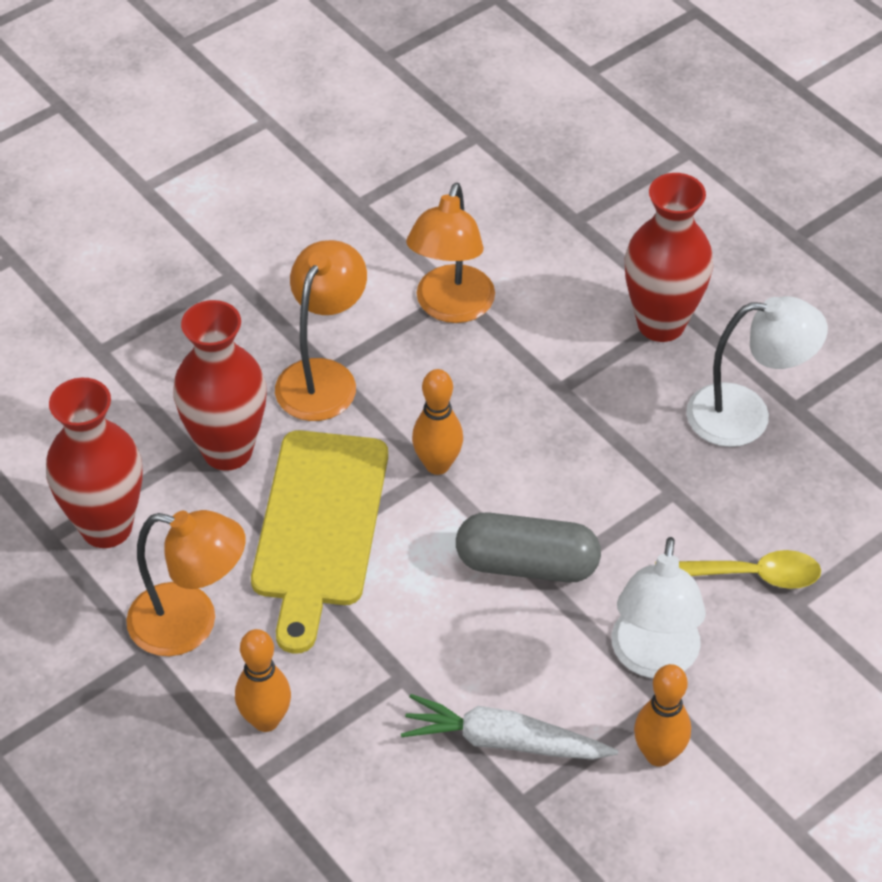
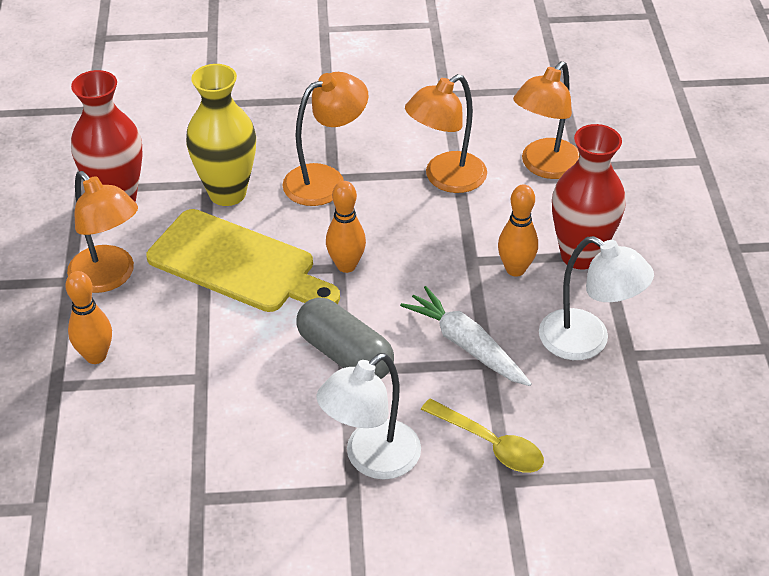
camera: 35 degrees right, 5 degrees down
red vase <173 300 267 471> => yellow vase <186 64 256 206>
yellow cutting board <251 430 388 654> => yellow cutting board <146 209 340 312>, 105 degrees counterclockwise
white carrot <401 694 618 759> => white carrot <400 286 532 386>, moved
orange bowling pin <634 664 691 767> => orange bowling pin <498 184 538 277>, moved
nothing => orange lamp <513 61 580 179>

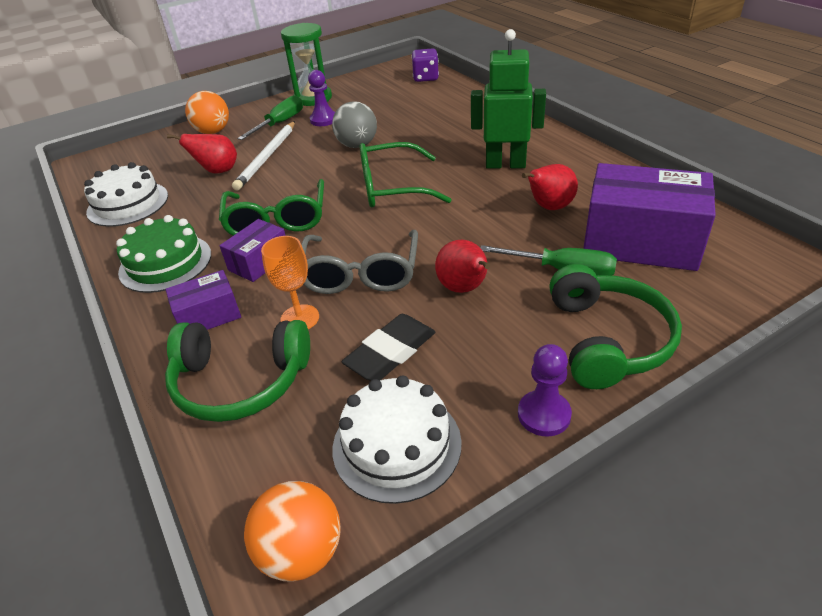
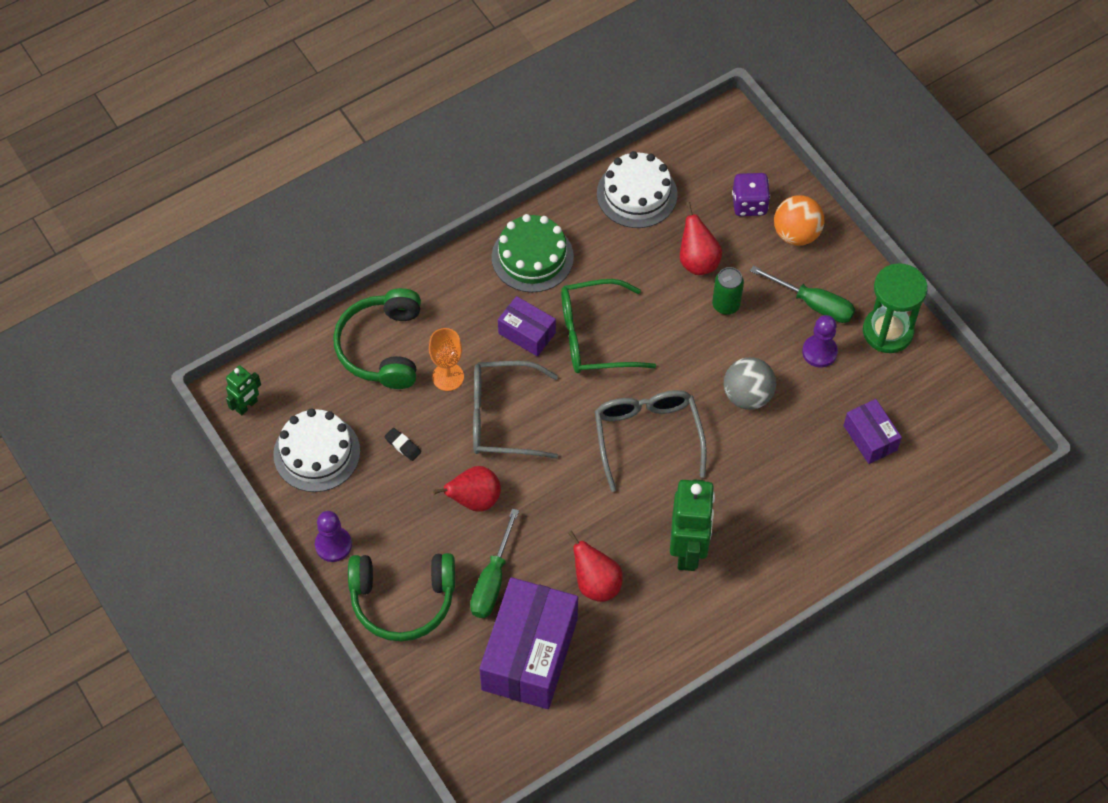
camera: 85 degrees right, 20 degrees up
purple box <165 270 241 330> => purple box <844 399 902 464>, moved
white pencil <232 121 295 190> => green can <712 267 744 315>
orange ball <244 481 341 582> => green robot <226 365 261 415>
black eraser <341 314 436 381> => black eraser <384 428 421 461>, x0.49
green glasses <360 142 452 208> => grey glasses <595 390 707 492>
purple dice <411 48 439 82> => purple dice <732 173 770 216>, moved

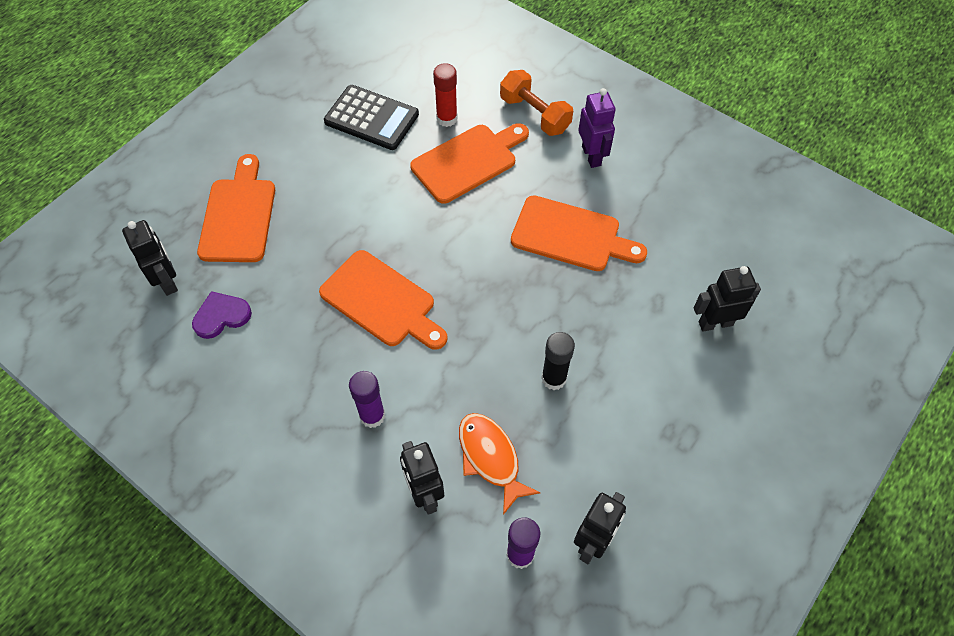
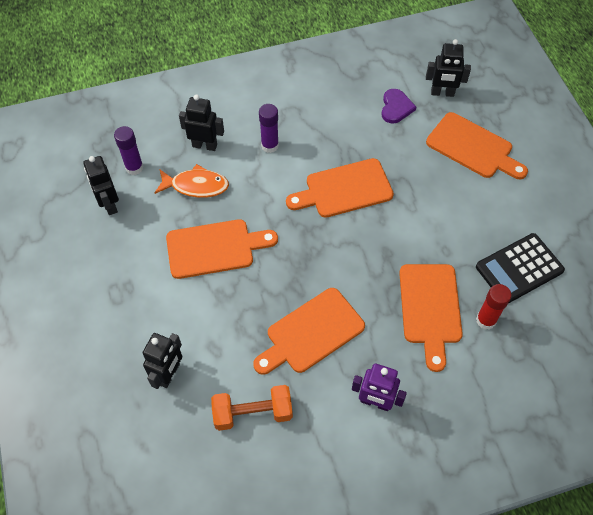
camera: 125 degrees right, 0 degrees up
orange dumbbell <500 70 573 136> => orange dumbbell <211 385 293 431>, moved
black glue stick <541 332 575 390> => orange cutting board <166 219 278 279>

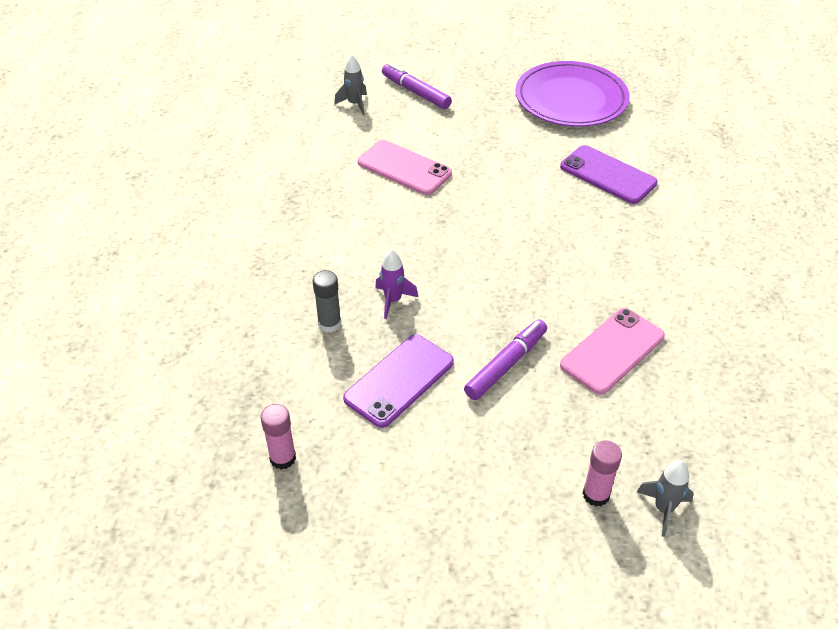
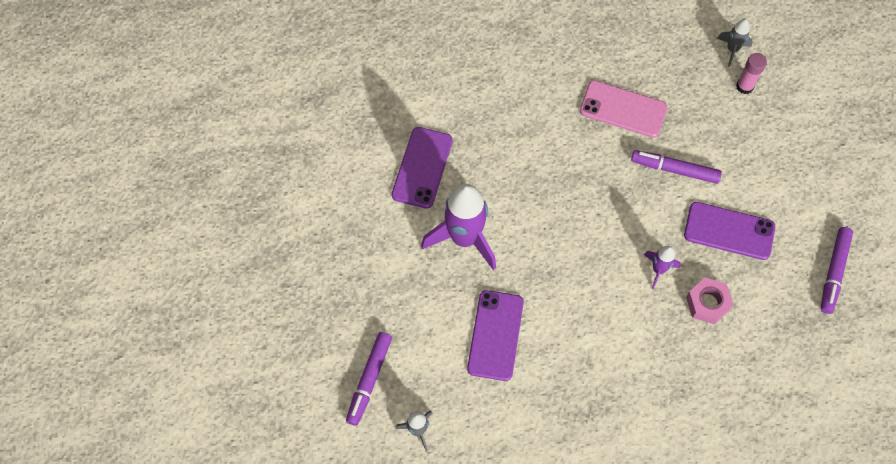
camera: 115 degrees left, 20 degrees up
pink glue stick <261 404 296 469> => purple marker <821 227 853 314>
grey glue stick <313 270 341 333> => pink nut <686 278 734 324>
pink phone <358 140 452 195> => purple phone <467 290 524 381>
purple plate <515 61 630 127> => nothing
nothing => purple rocket <421 184 496 270>

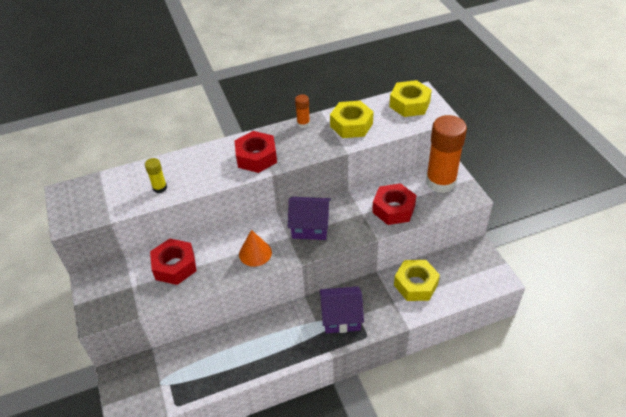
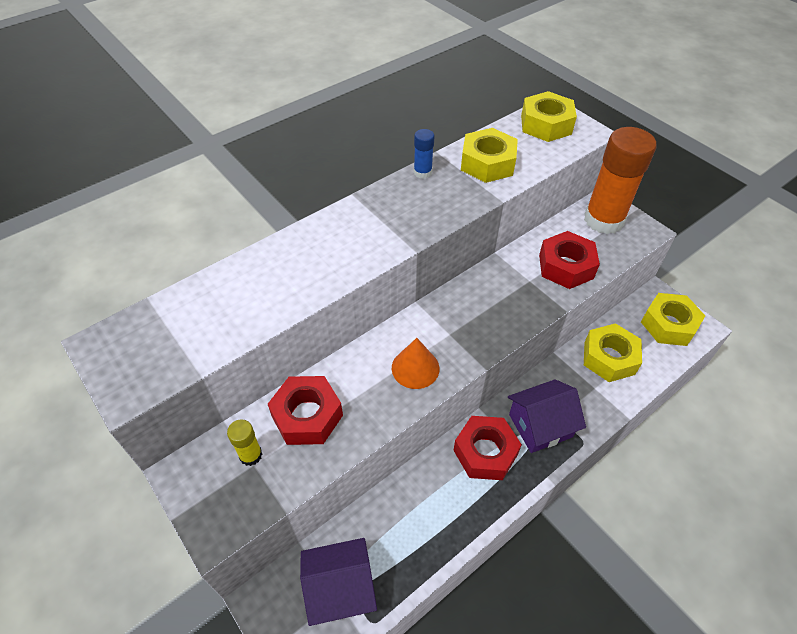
camera: 20 degrees left, 5 degrees up
yellow glue stick <145 158 167 193> => yellow glue stick <227 419 262 466>, moved
red nut <234 131 277 173> => red nut <453 416 522 480>, moved
purple house <288 197 331 240> => purple house <300 538 377 626>, moved
orange glue stick <295 94 310 128> => blue glue stick <414 129 435 179>
nothing => yellow nut <641 293 705 346>

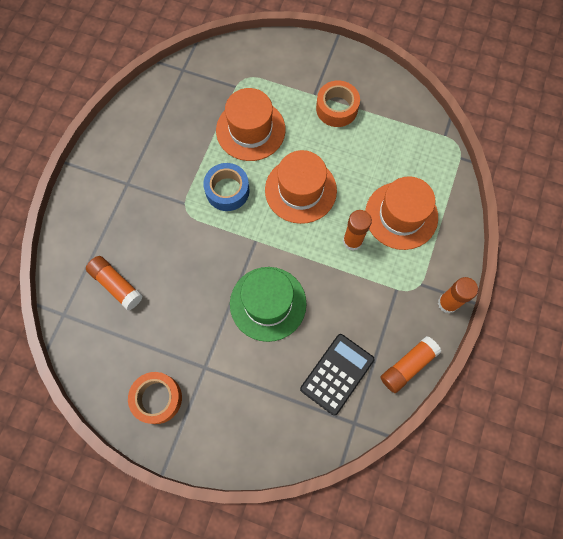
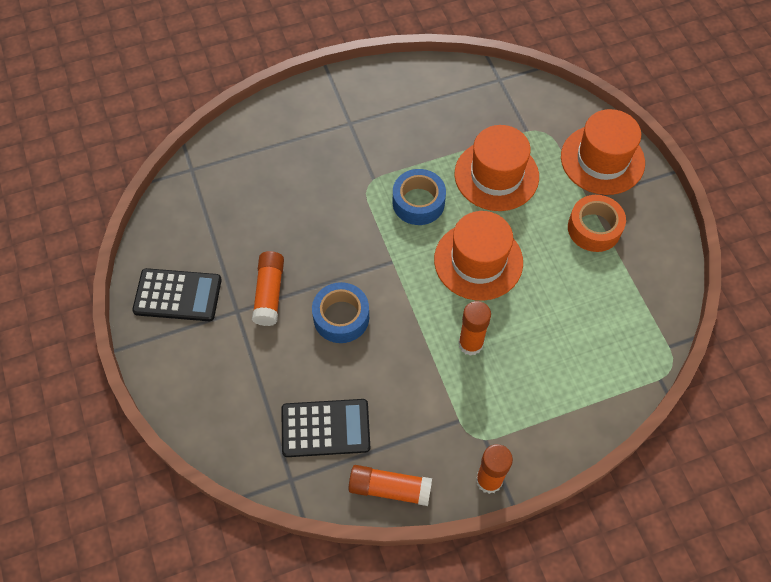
camera: 50 degrees right, 10 degrees down
orange glue stick <86 256 143 310> => orange glue stick <252 251 284 326>, moved
orange tape <128 372 182 424> => black calculator <132 268 222 321>
green hat <230 267 307 342> => blue tape <312 282 369 343>
orange hat <365 176 438 250> => orange hat <561 109 645 195>, moved

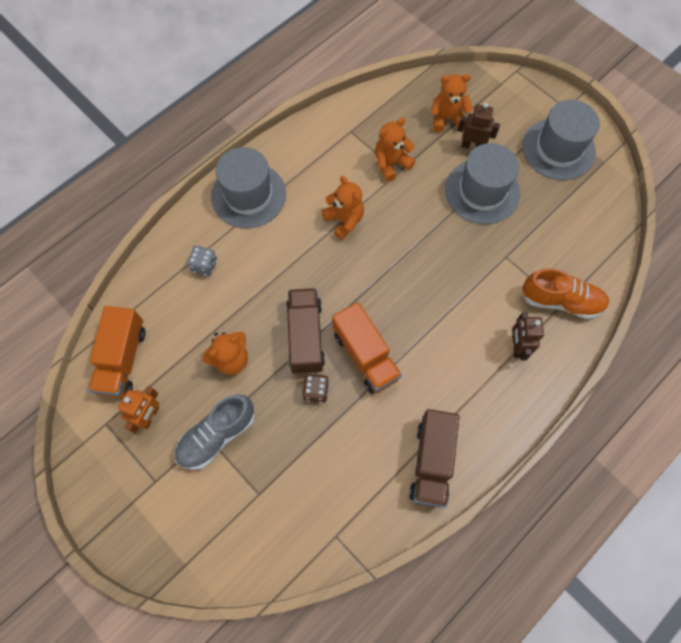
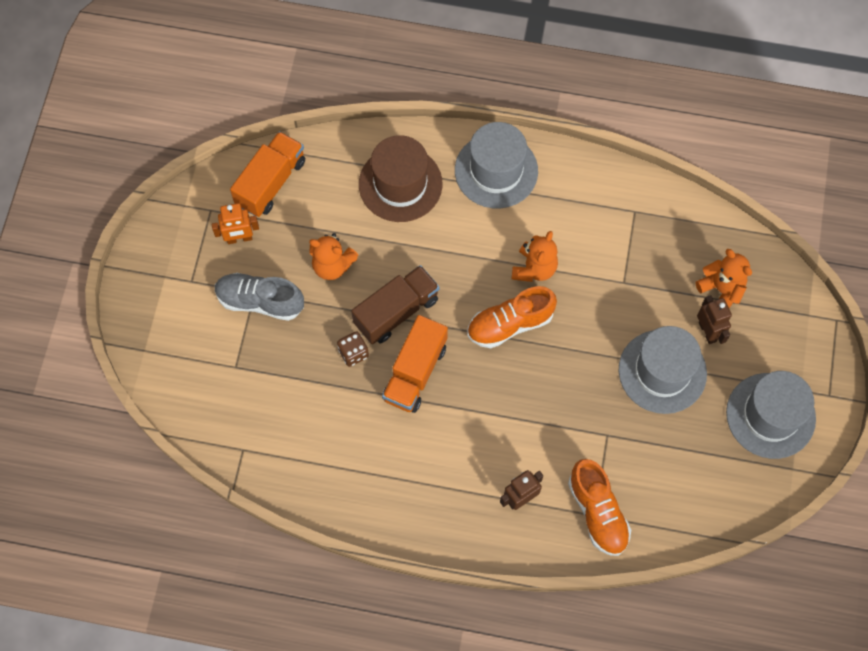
camera: 55 degrees right, 0 degrees up
orange truck <89 306 146 398> => orange truck <230 131 305 217>, 150 degrees clockwise
grey dice <187 246 217 276> => brown hat <359 135 443 222>
orange teddy bear <375 118 416 182> => nothing
brown truck <409 409 460 508> => nothing
nothing => orange shoe <467 286 557 348>

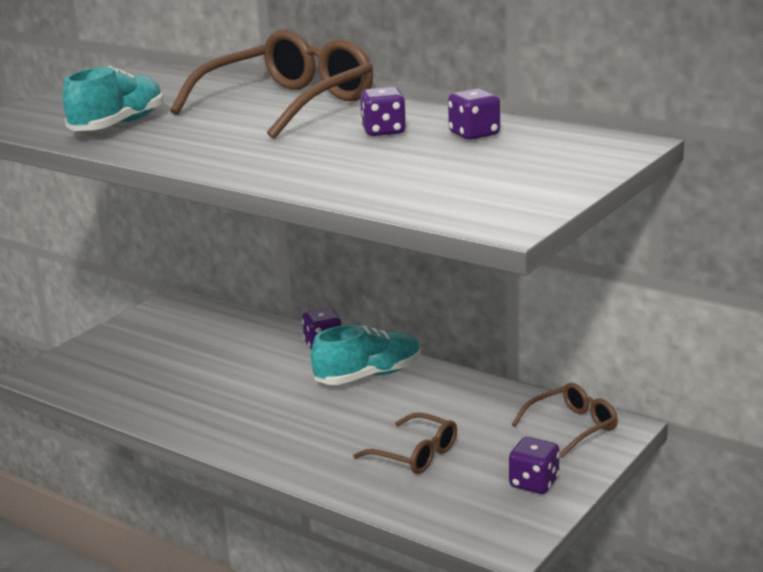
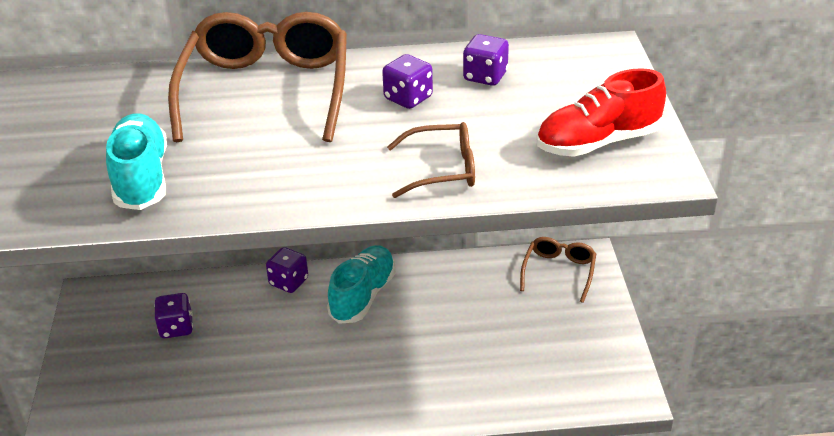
camera: 40 degrees left, 15 degrees up
brown glasses <353 413 457 474> => brown glasses <387 122 475 198>, moved
purple dice <509 437 560 494> => purple dice <154 293 193 338>, moved
nothing => red shoe <537 68 666 157>

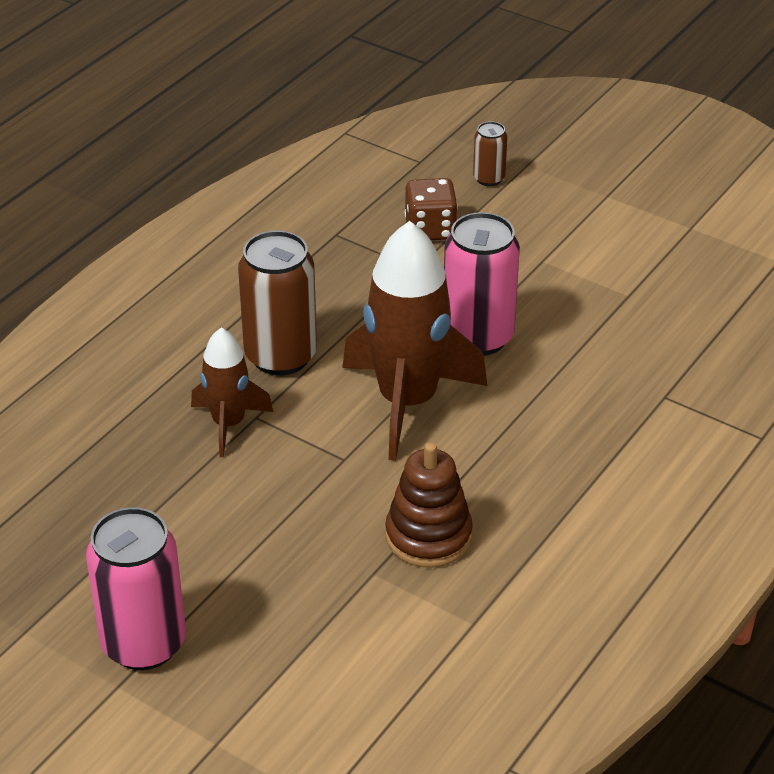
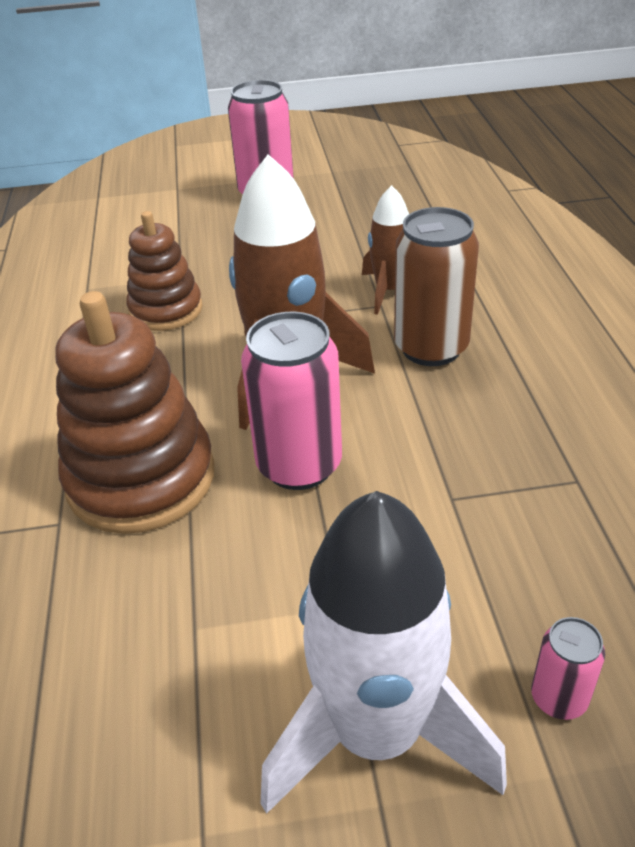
camera: 140 degrees right, 0 degrees up
brown dice <405 178 458 240> => nothing
brown can <473 121 507 186> => pink can <531 617 605 720>
nothing => brown stacking toy <55 291 215 534>
nothing => white rocket <260 491 507 814>

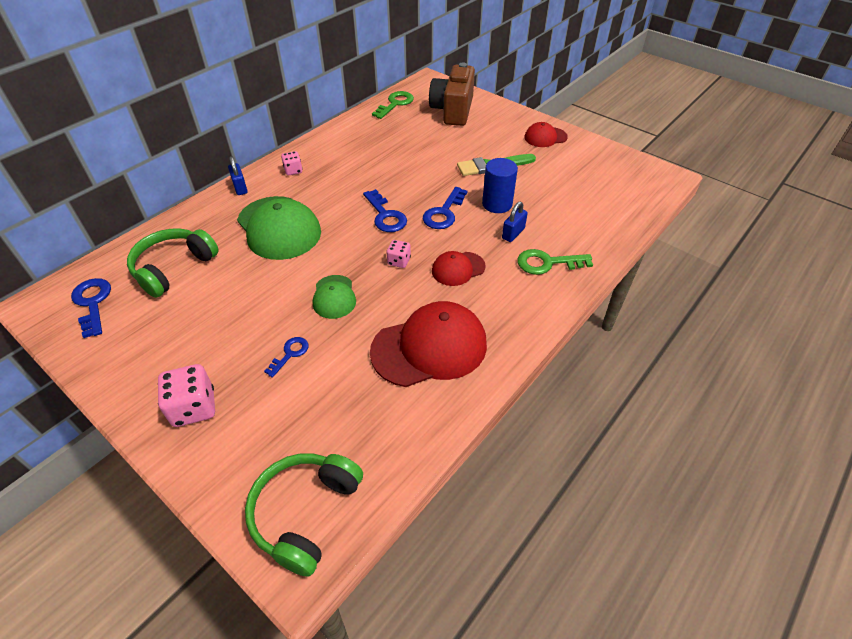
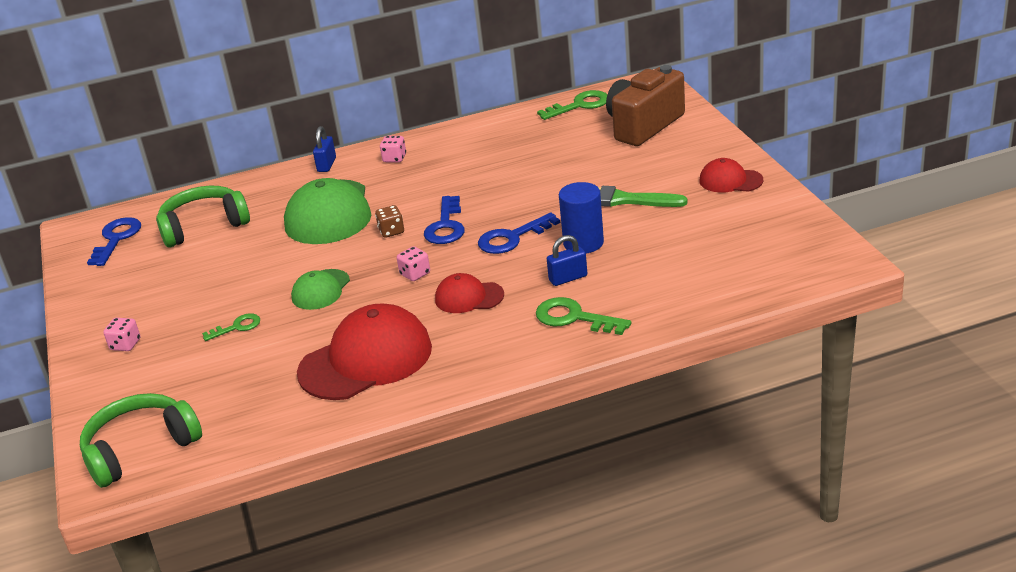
camera: 35 degrees right, 15 degrees down
pink dice <158 364 215 427> => pink dice <103 318 140 351>, x0.58
blue key <264 337 309 378> => green key <202 313 260 341>
red cap <370 301 487 387> => red cap <297 304 432 400>, 45 degrees counterclockwise
nothing => brown dice <375 205 404 238>

